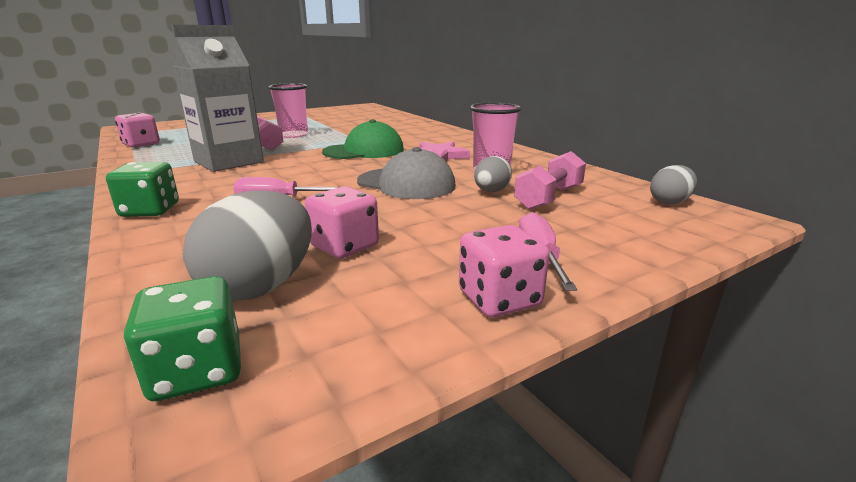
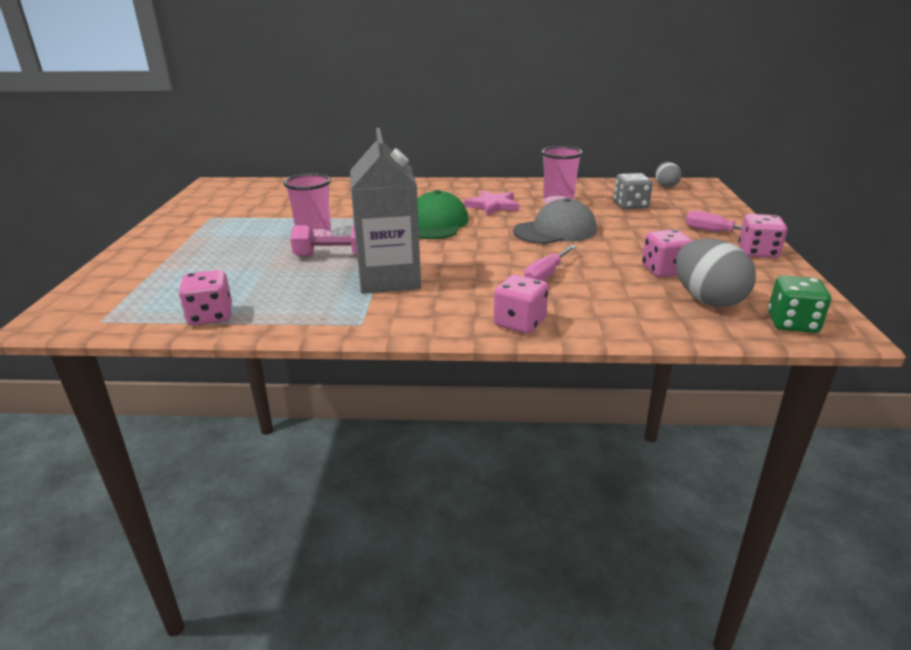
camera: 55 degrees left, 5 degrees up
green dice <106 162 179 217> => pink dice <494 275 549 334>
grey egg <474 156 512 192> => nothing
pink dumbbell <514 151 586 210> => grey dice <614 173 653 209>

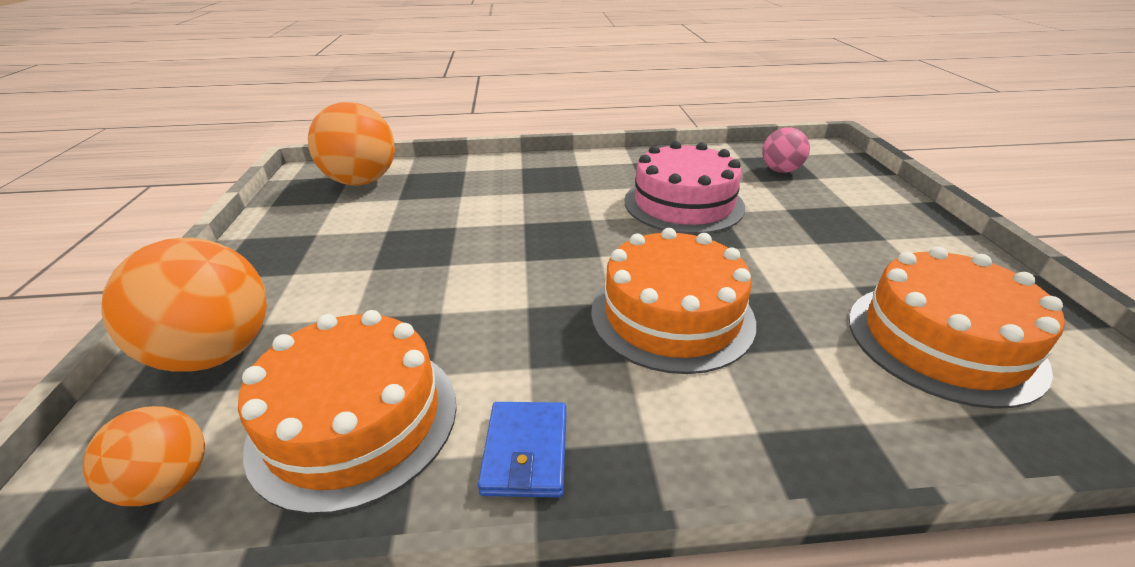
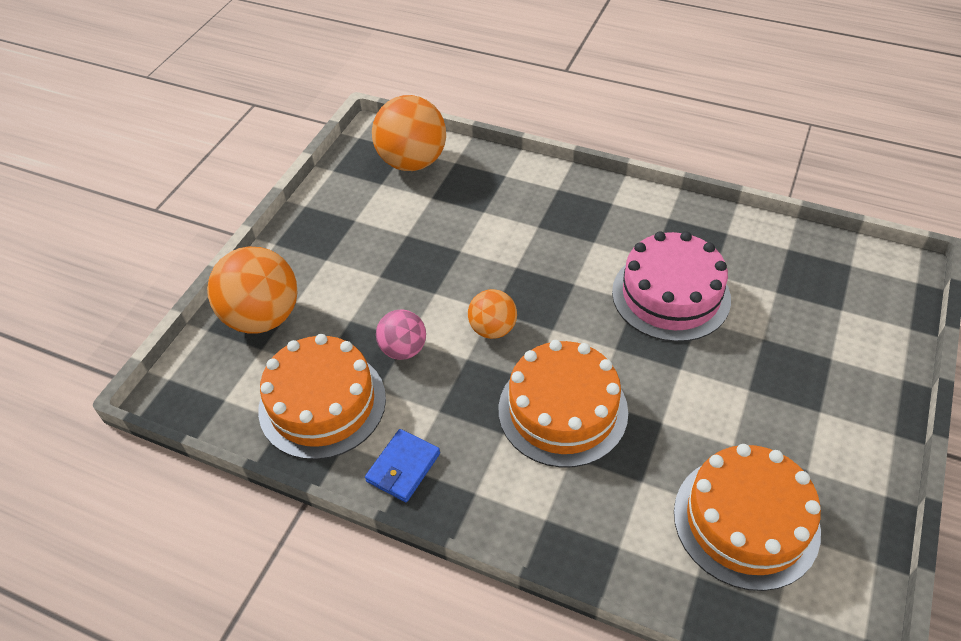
camera: 30 degrees right, 15 degrees up
orange ball <83 406 205 506> => orange ball <468 289 517 339>, moved
pink ball <762 127 810 173> => pink ball <376 309 426 360>, moved

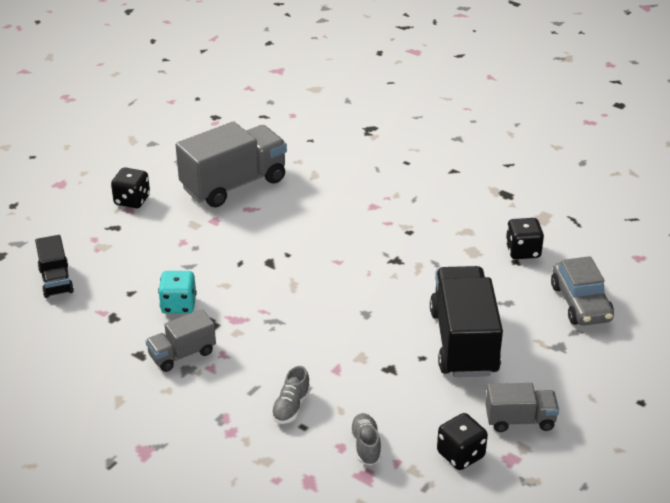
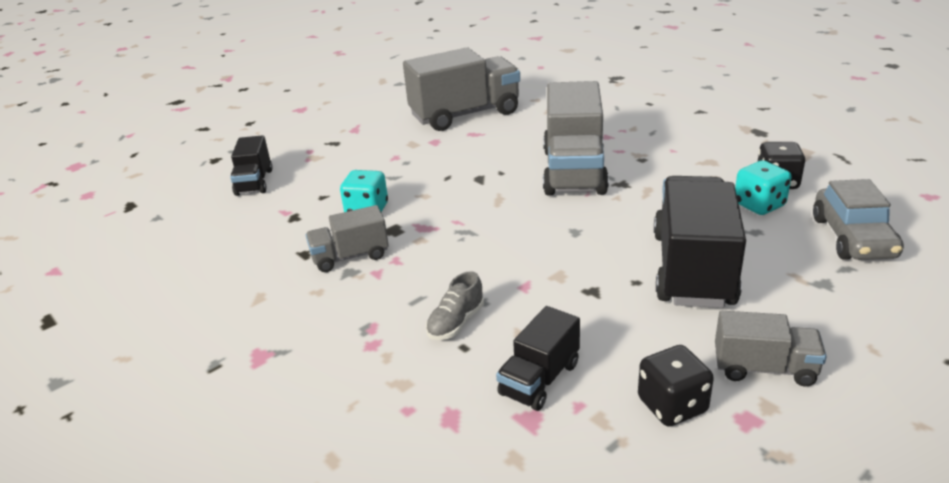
camera: 15 degrees right, 5 degrees down
black dice <111 167 150 208> => nothing
grey shoe <350 413 382 465> => black truck <496 306 580 411>
nothing => grey truck <543 81 609 196>
nothing => turquoise dice <735 160 791 215>

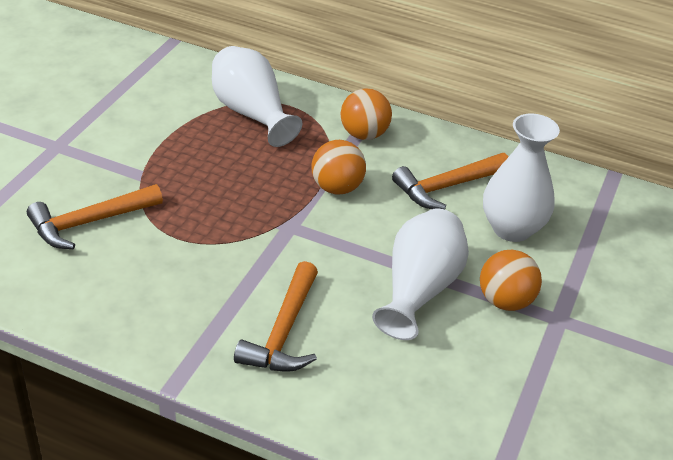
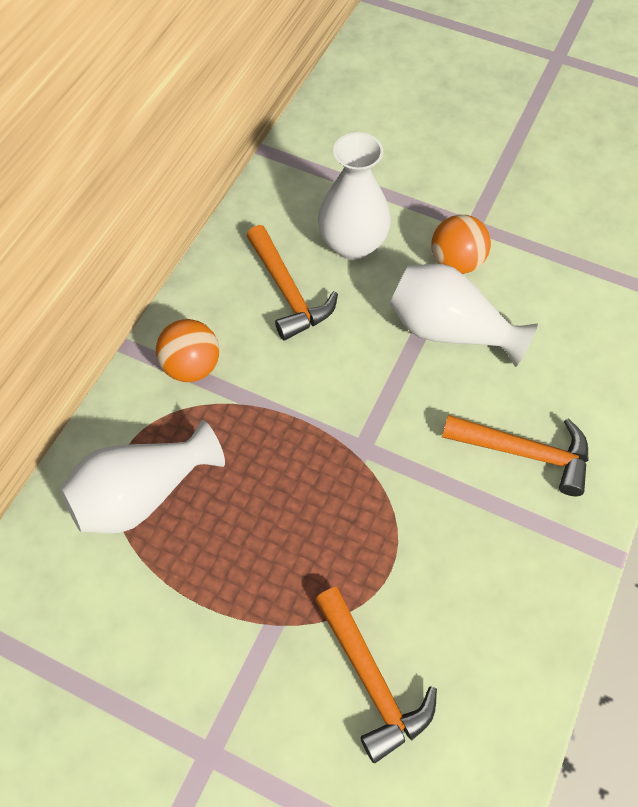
camera: 85 degrees left, 20 degrees up
orange ball <312 140 366 195> => nothing

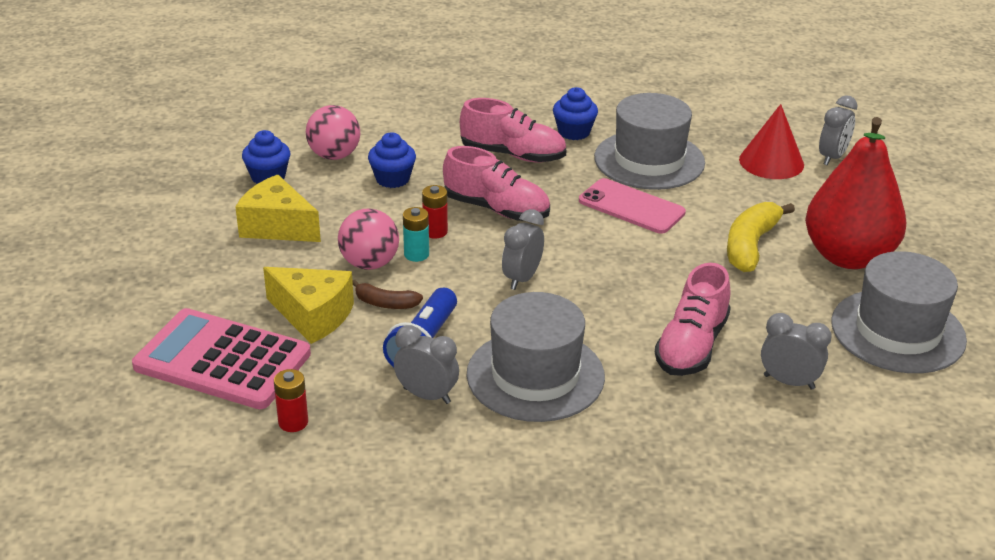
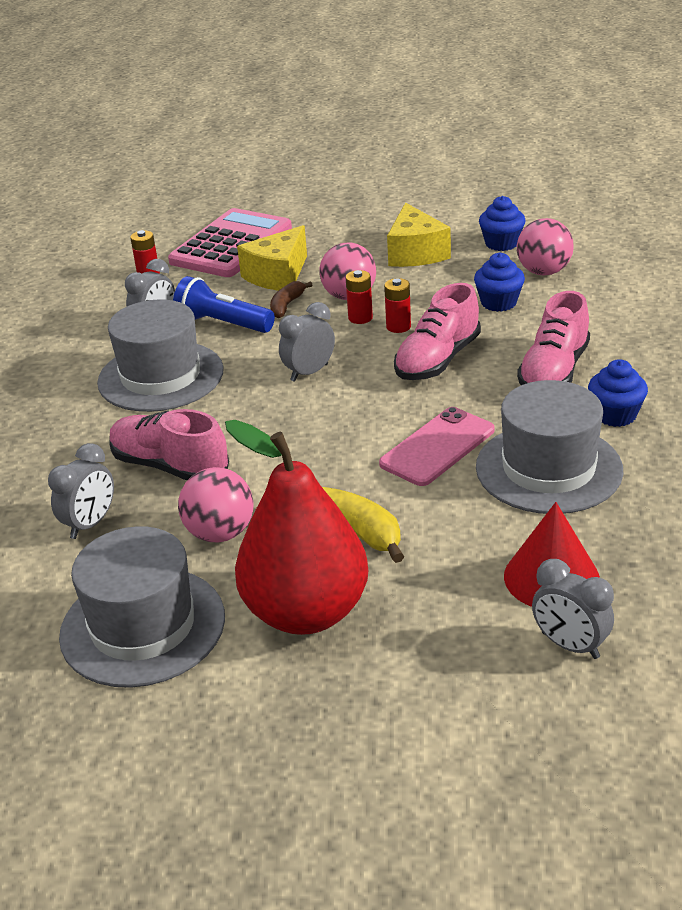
camera: 100 degrees right, 0 degrees up
yellow cheese <235 174 321 242> => yellow cheese <387 203 451 267>, 135 degrees clockwise
turquoise battery <403 207 429 262> => red battery <346 270 373 324>
grey clock <502 209 544 290> => grey clock <279 302 335 382>, 75 degrees counterclockwise
nothing => pink ball <178 467 253 542>

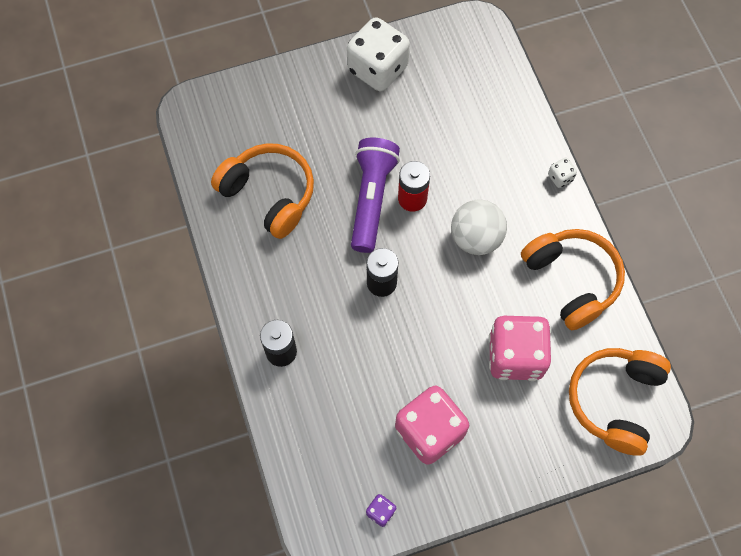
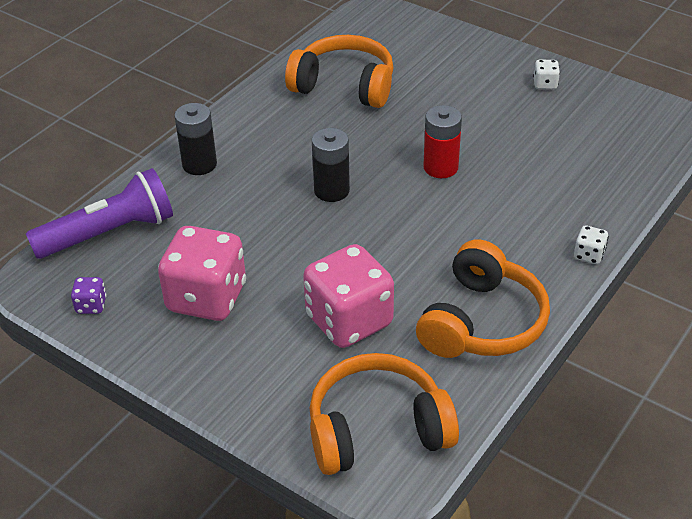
camera: 55 degrees right, 25 degrees down
orange headphones <211 143 314 239> => orange headphones <285 35 394 108>, 75 degrees counterclockwise
white dice <347 17 410 92> => white dice <533 60 560 89>, x0.42
purple flashlight <351 138 400 253> => purple flashlight <26 168 173 259>, moved
white ball <451 199 507 255> => nothing

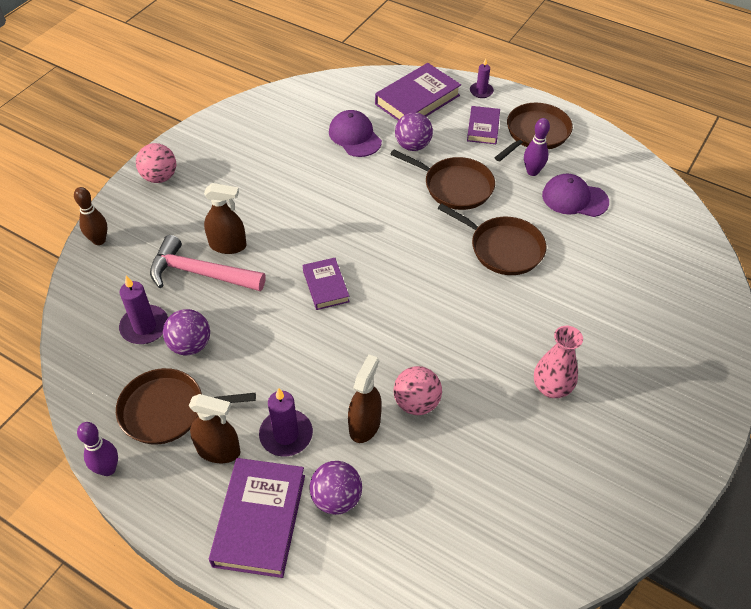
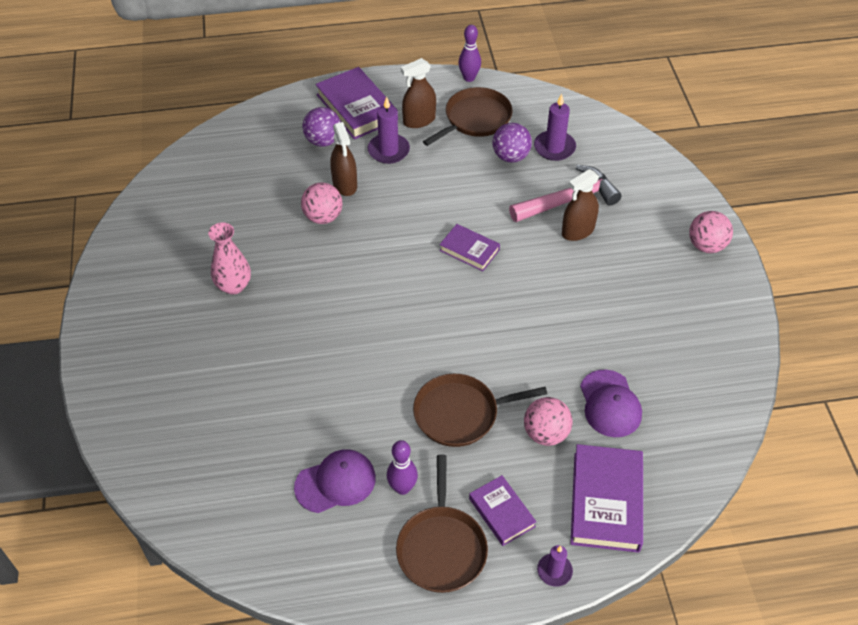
camera: 140 degrees right, 0 degrees up
brown bowling pin <74 187 107 245> => nothing
purple cap <329 110 382 157> => purple cap <580 370 642 437>, 60 degrees clockwise
purple ball <395 112 433 151> => pink ball <524 397 573 446>
brown pan <438 203 547 275> => nothing

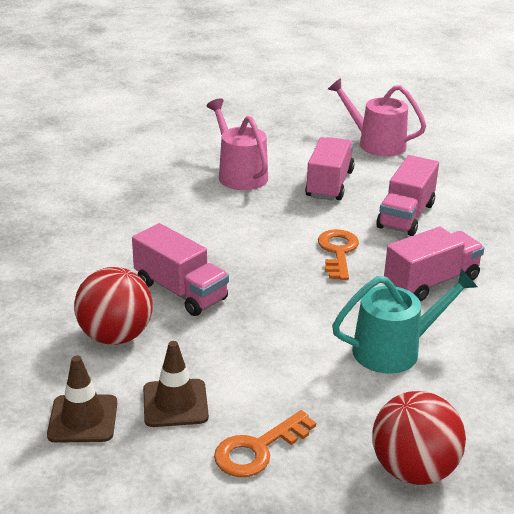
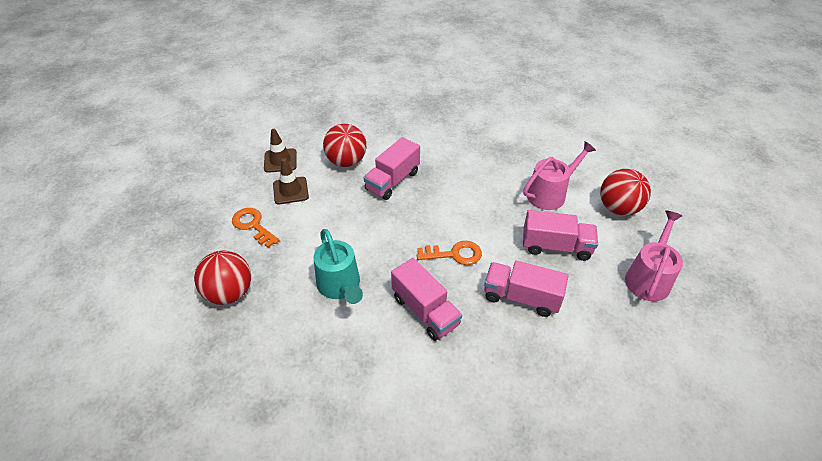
camera: 85 degrees right, 15 degrees up
nothing => red ball <600 169 651 216>

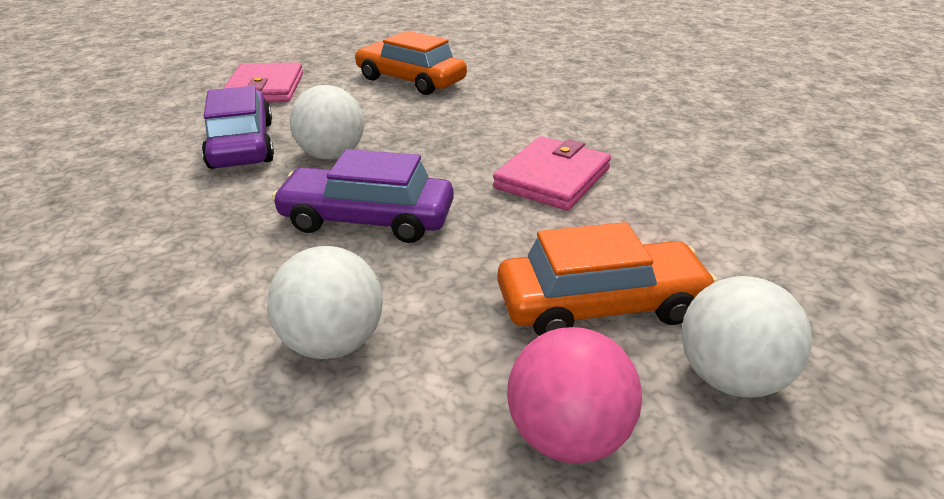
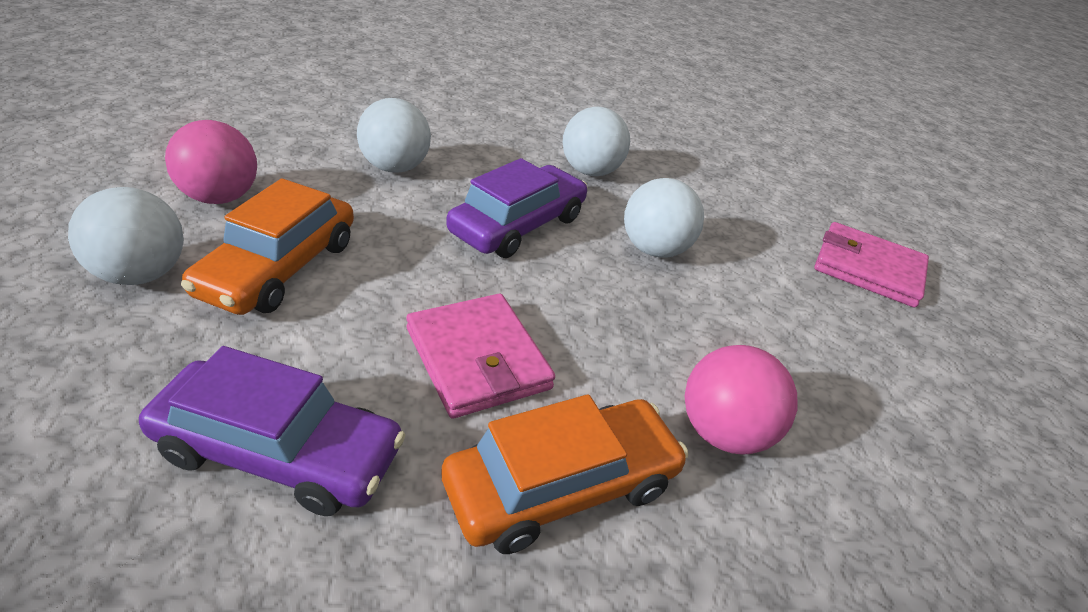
camera: 115 degrees right, 5 degrees up
purple car <202 86 274 169> => purple car <139 346 405 516>, moved
orange car <354 31 467 95> => orange car <442 394 688 554>, moved
nothing => white ball <563 107 630 176>
nothing => pink ball <685 345 797 455>

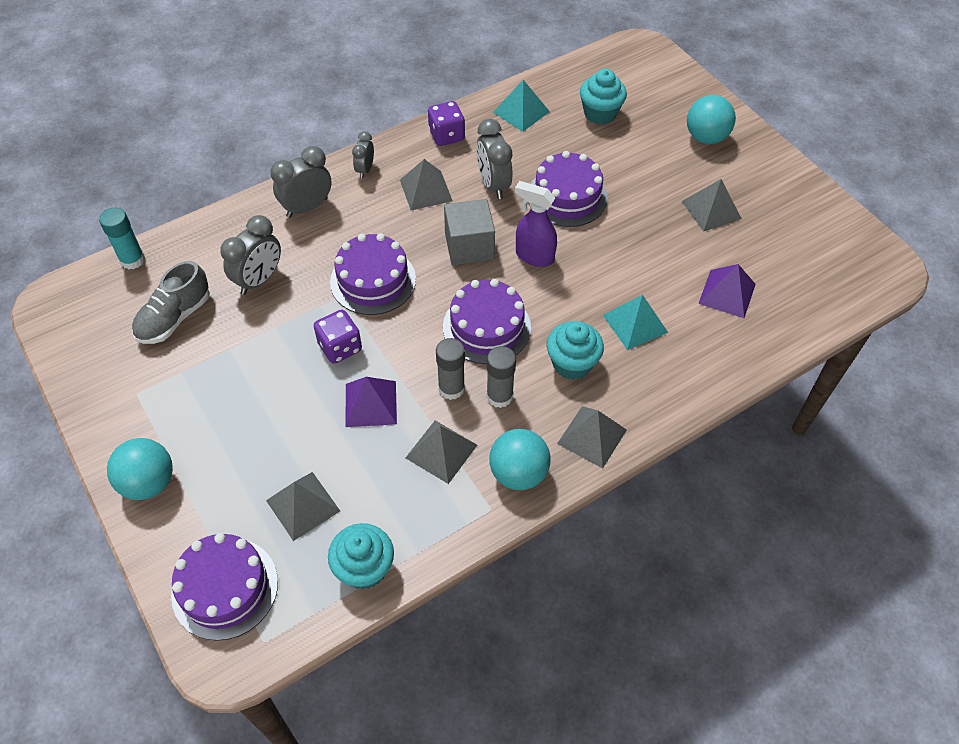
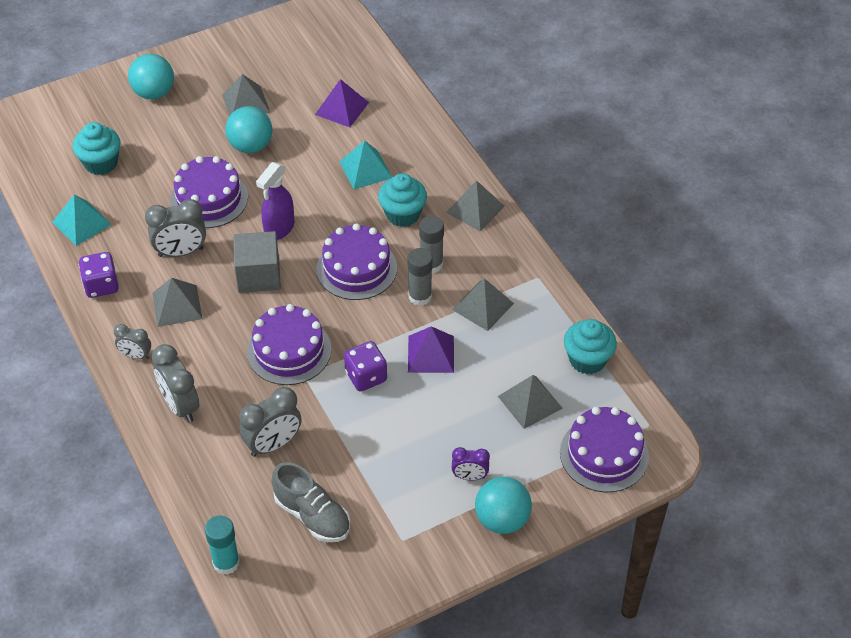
camera: 85 degrees left, 5 degrees down
grey clock <221 215 281 295> => grey clock <239 387 302 457>, 105 degrees clockwise
turquoise ball <489 429 550 490> => turquoise ball <225 106 272 153>, moved
nothing => purple clock <452 447 490 480>

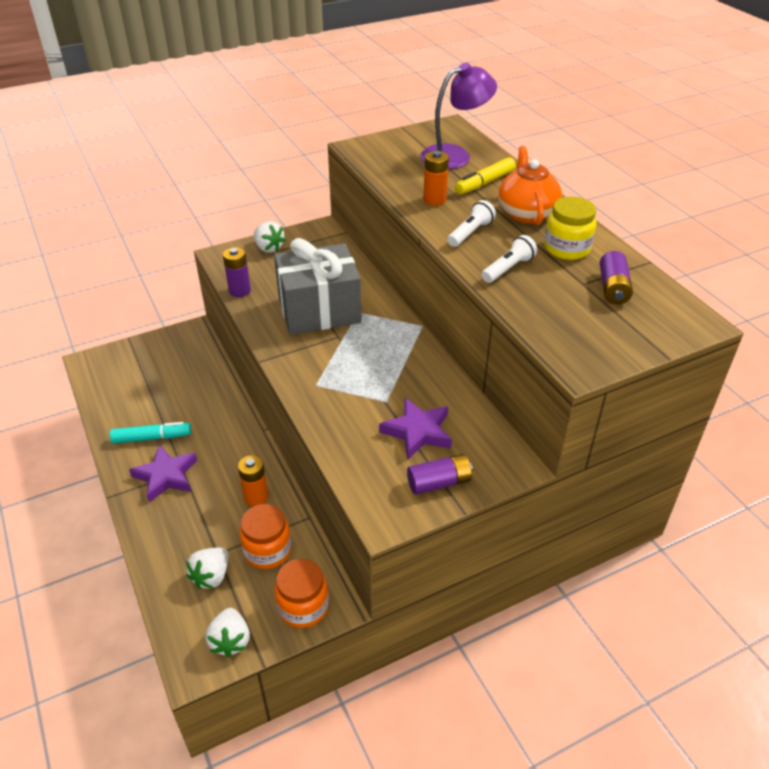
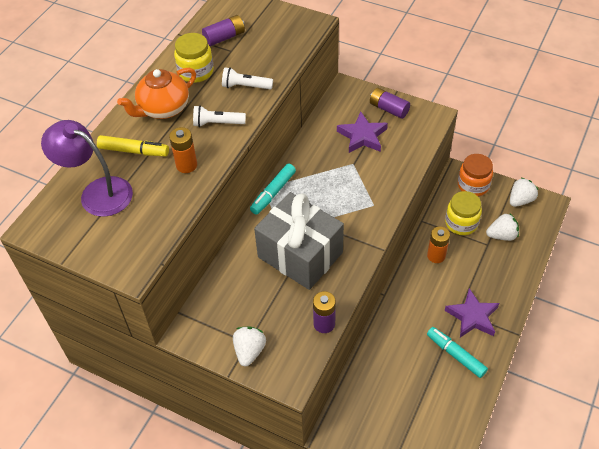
camera: 125 degrees left, 10 degrees up
orange jar <240 504 292 569> => yellow jar <445 191 482 235>
nothing => turquoise marker <250 164 296 215>

